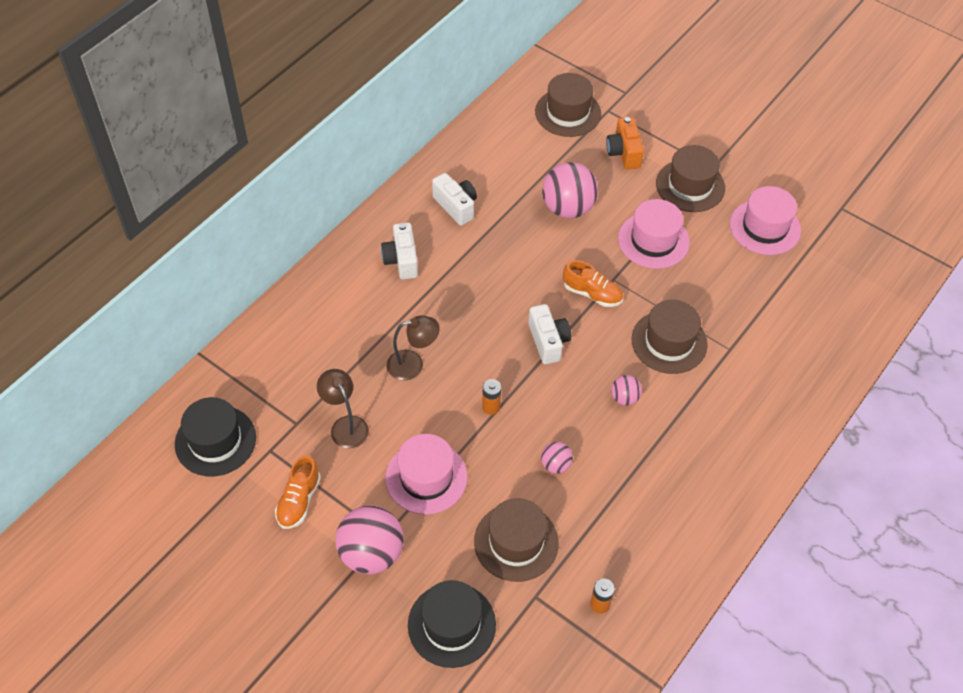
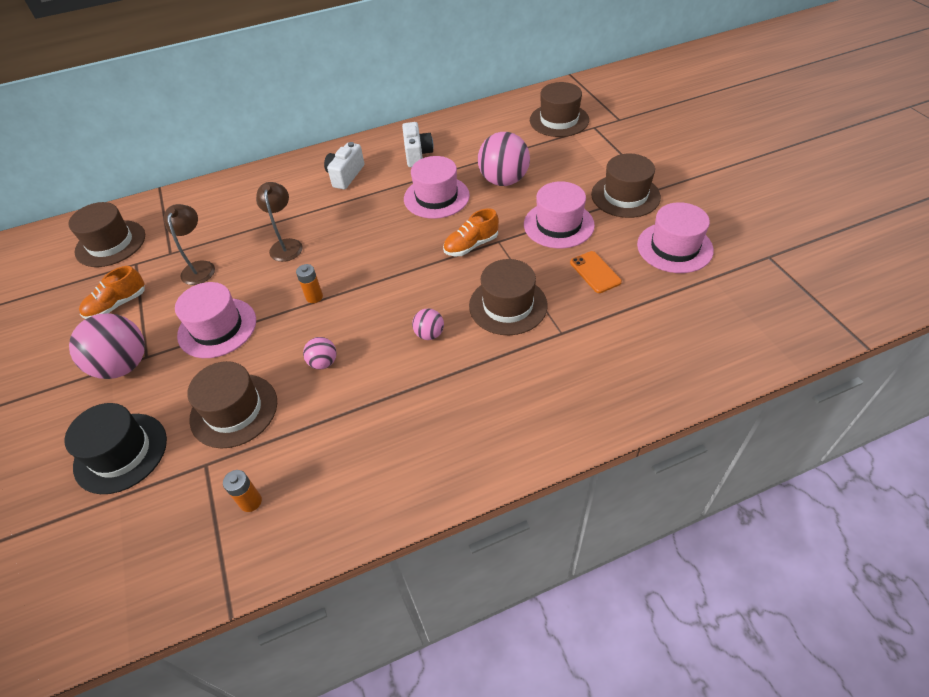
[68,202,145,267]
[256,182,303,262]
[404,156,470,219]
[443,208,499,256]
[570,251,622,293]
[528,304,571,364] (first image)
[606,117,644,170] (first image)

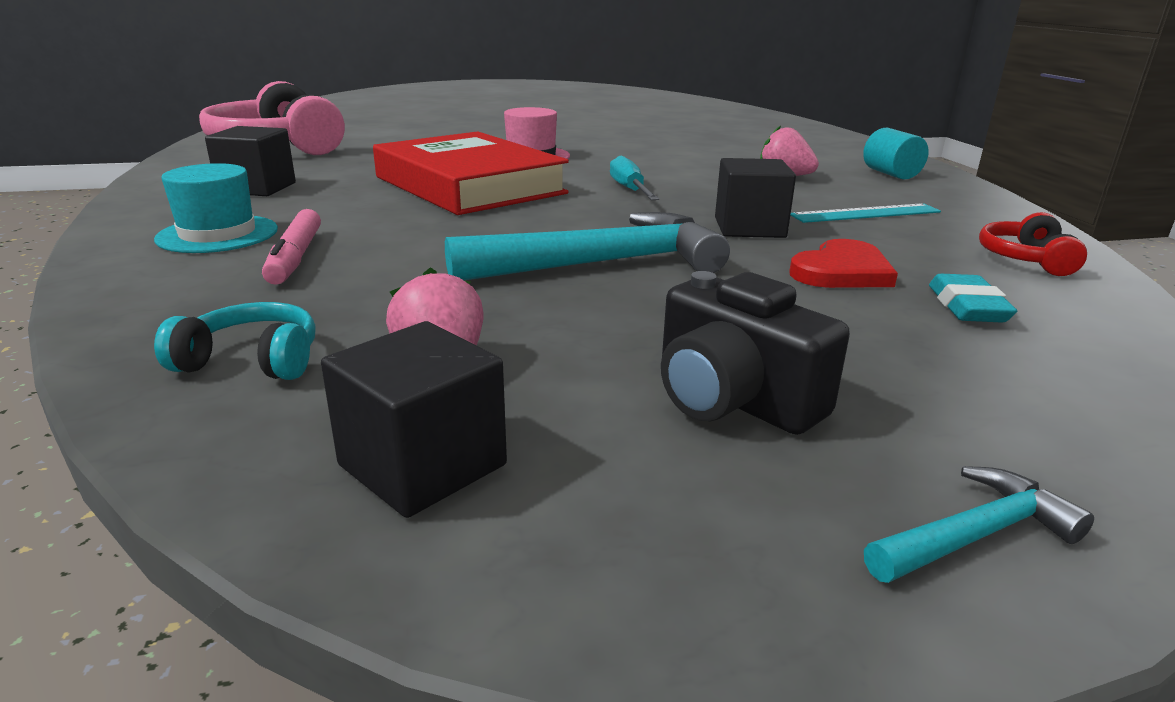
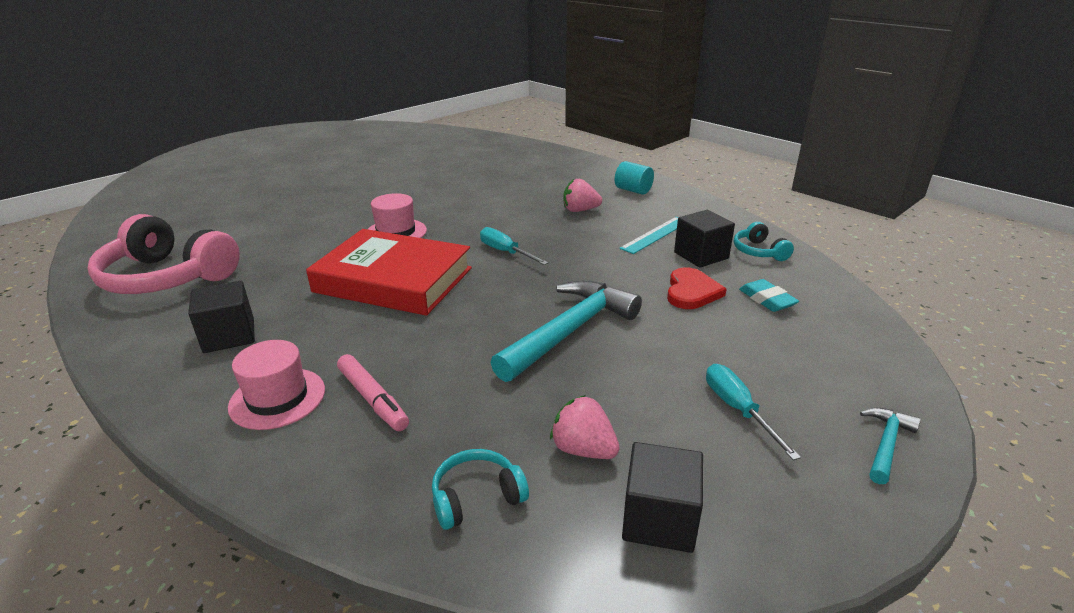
[228,340,325,430]
[674,210,735,268]
[706,364,801,461]
[734,222,794,261]

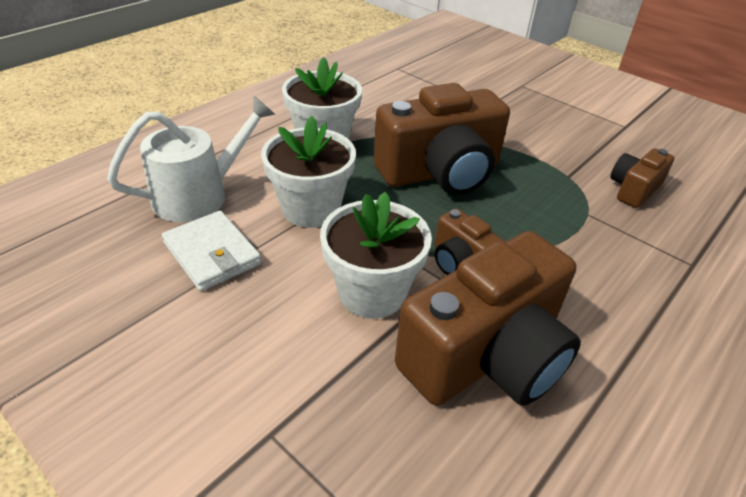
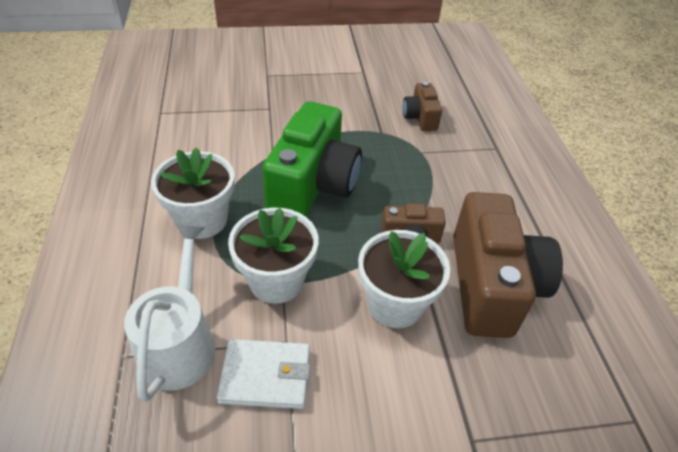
[262,101,362,217]

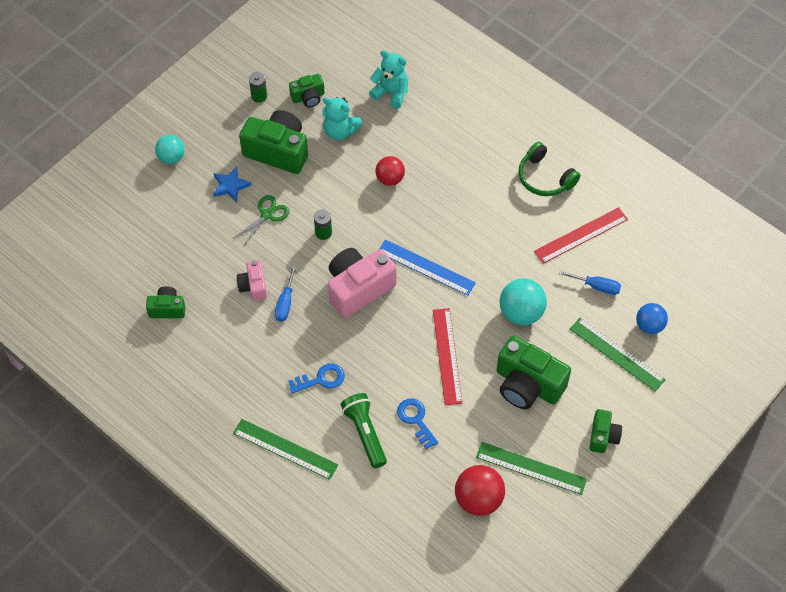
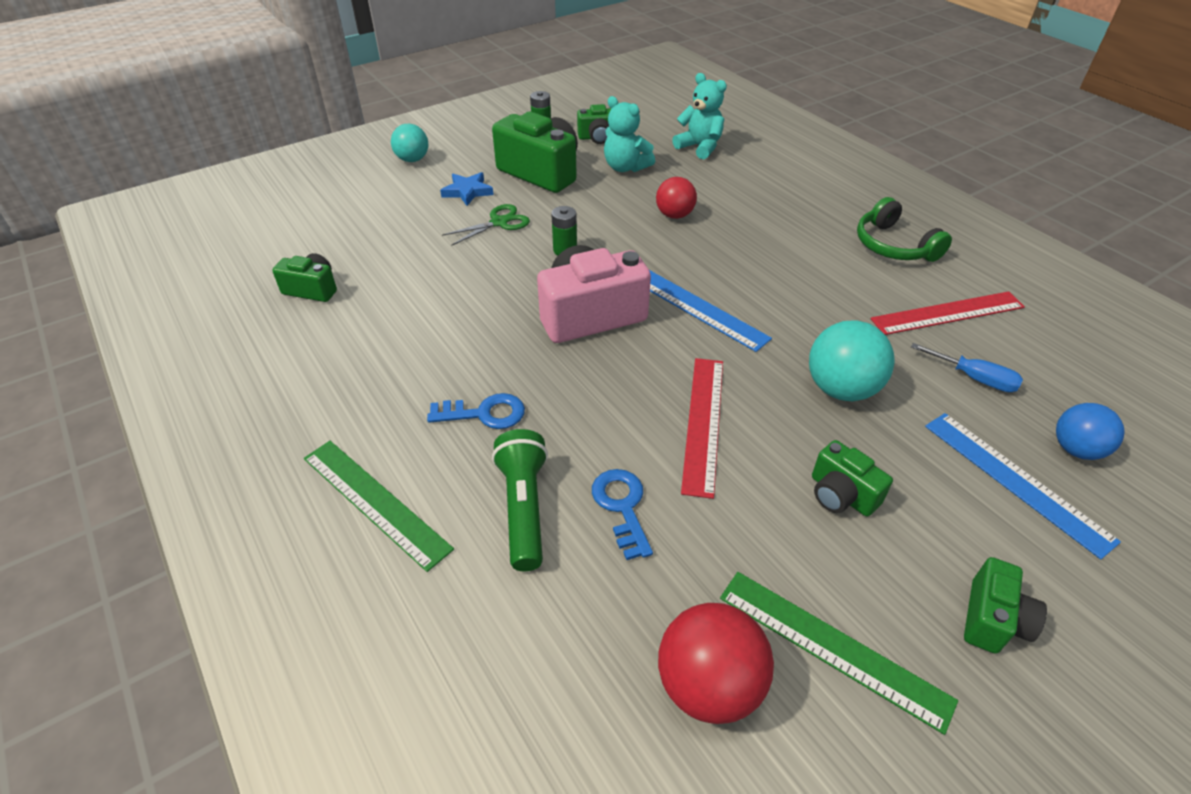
[812,440,893,516]
[925,413,1121,559]
[237,260,267,301] (first image)
[275,265,296,322] (first image)

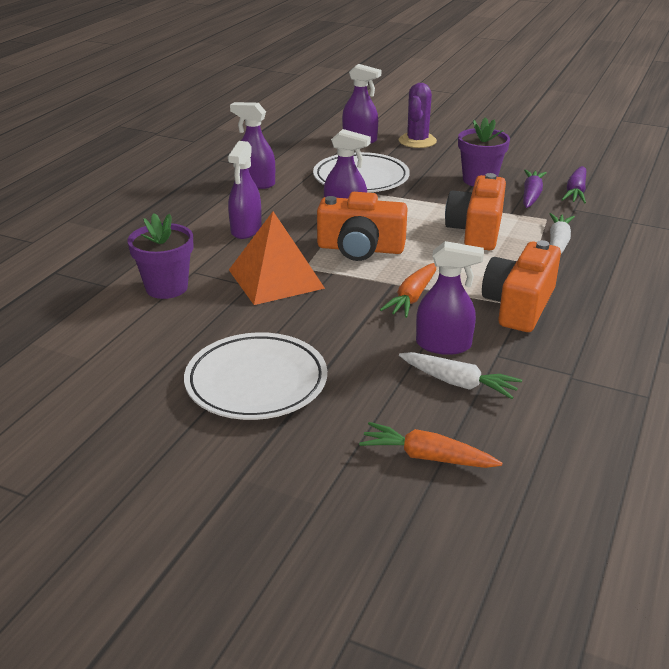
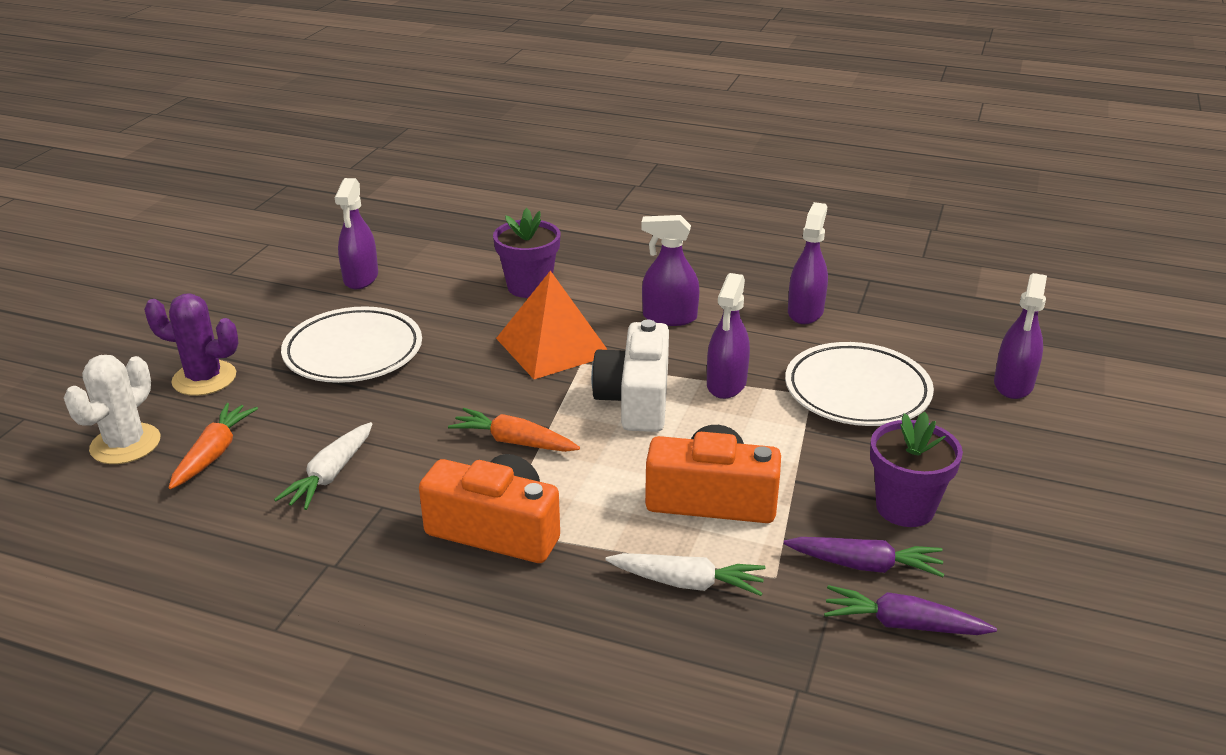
[64,355,161,464]
[144,293,238,396]
[335,178,378,289]
[591,320,669,432]

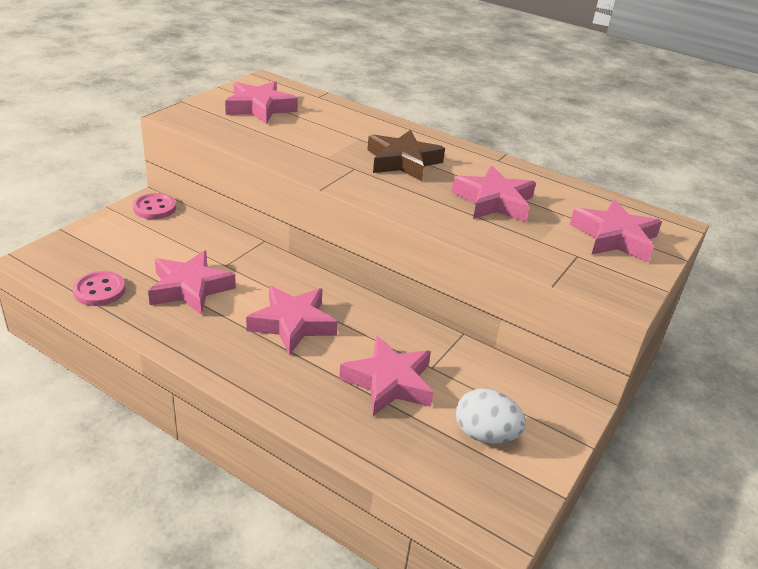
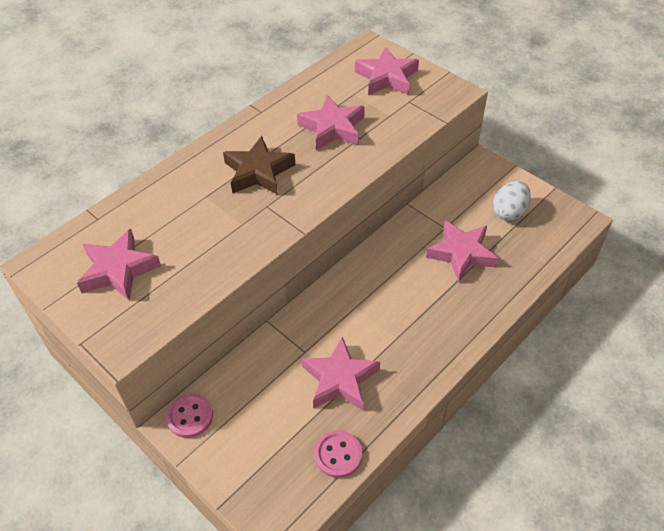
[246,286,338,355] (first image)

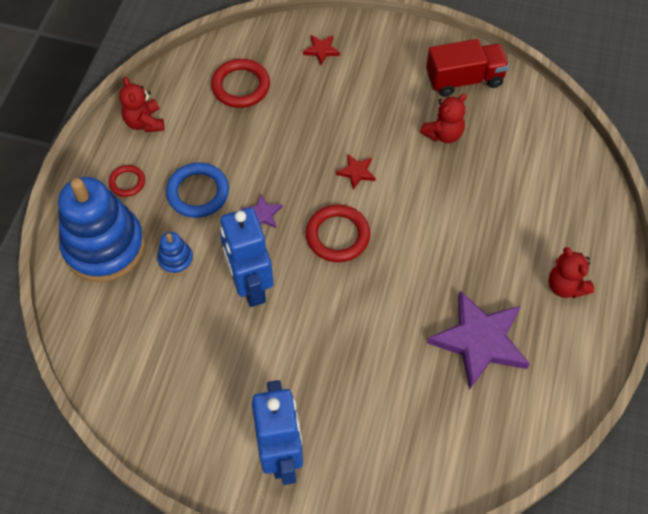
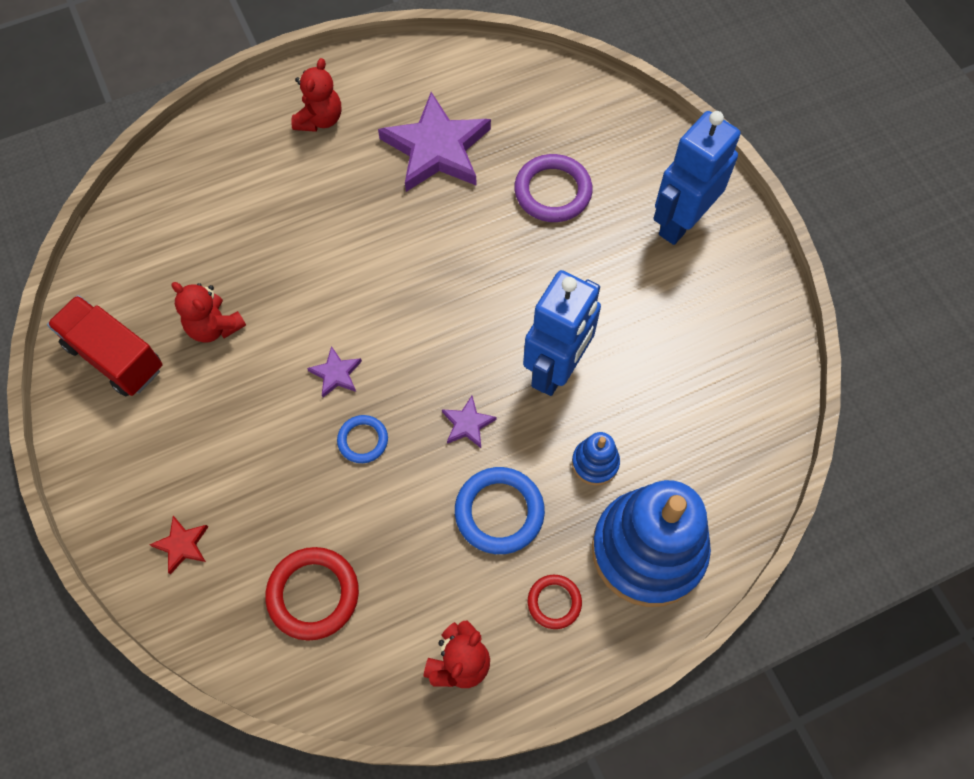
[171,282,246,343]
[307,346,362,397]
[337,415,388,463]
[514,154,593,222]
[306,204,370,262] (first image)

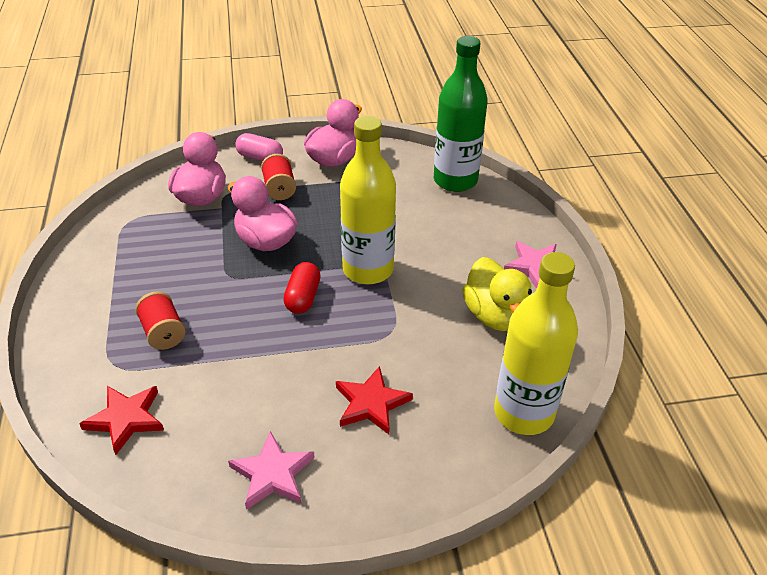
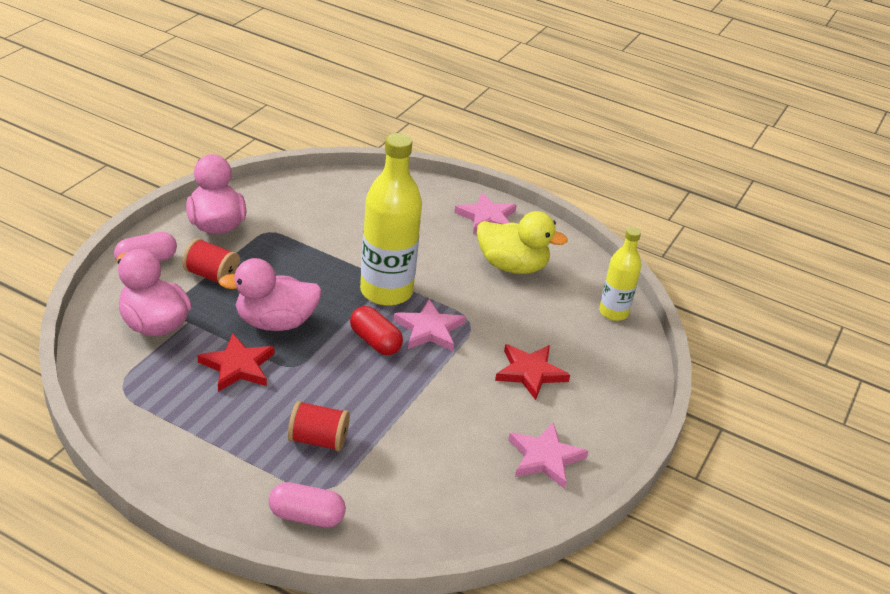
[197,333,274,392]
[269,482,346,528]
[393,299,465,351]
[599,227,641,321]
[434,36,488,192] (first image)

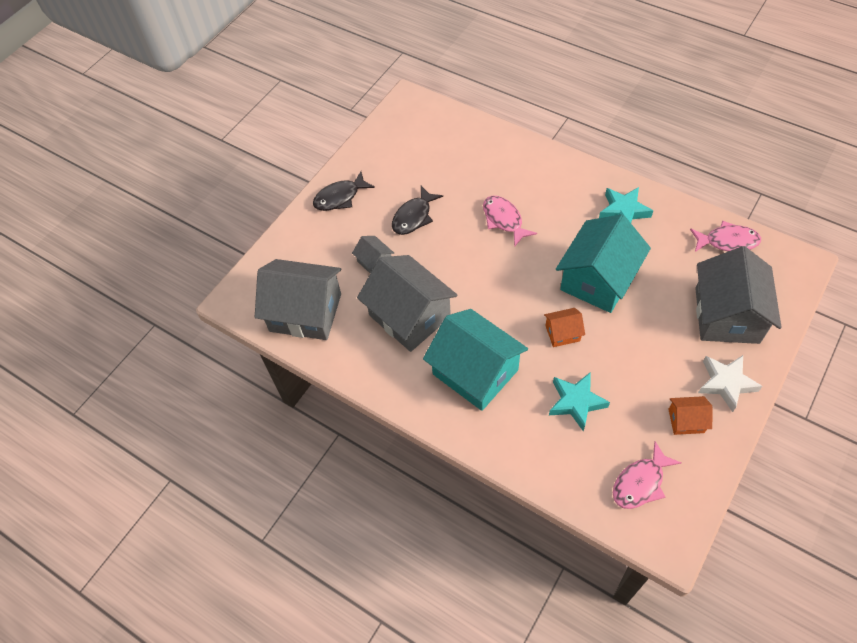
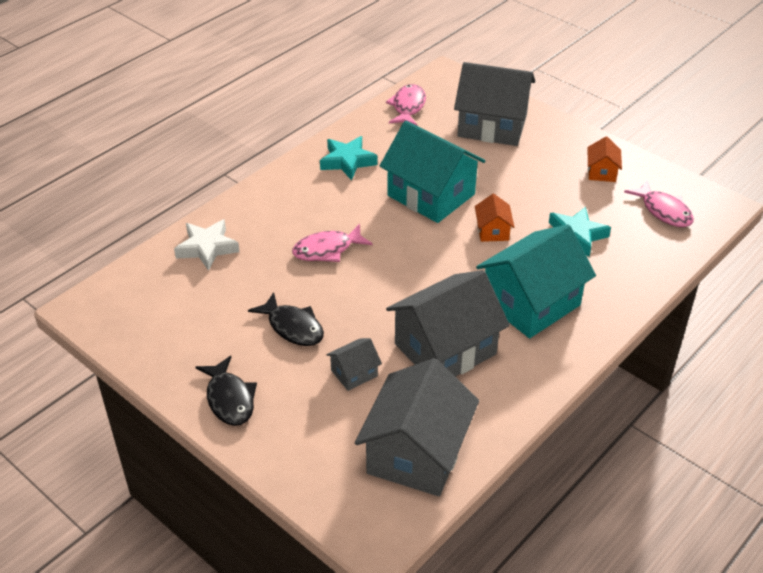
[174,219,240,271]

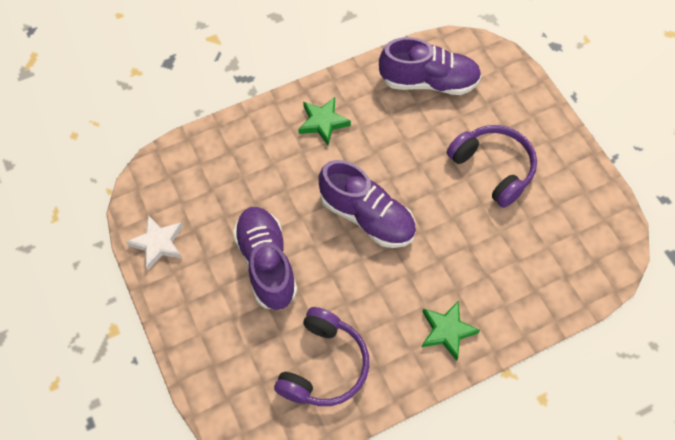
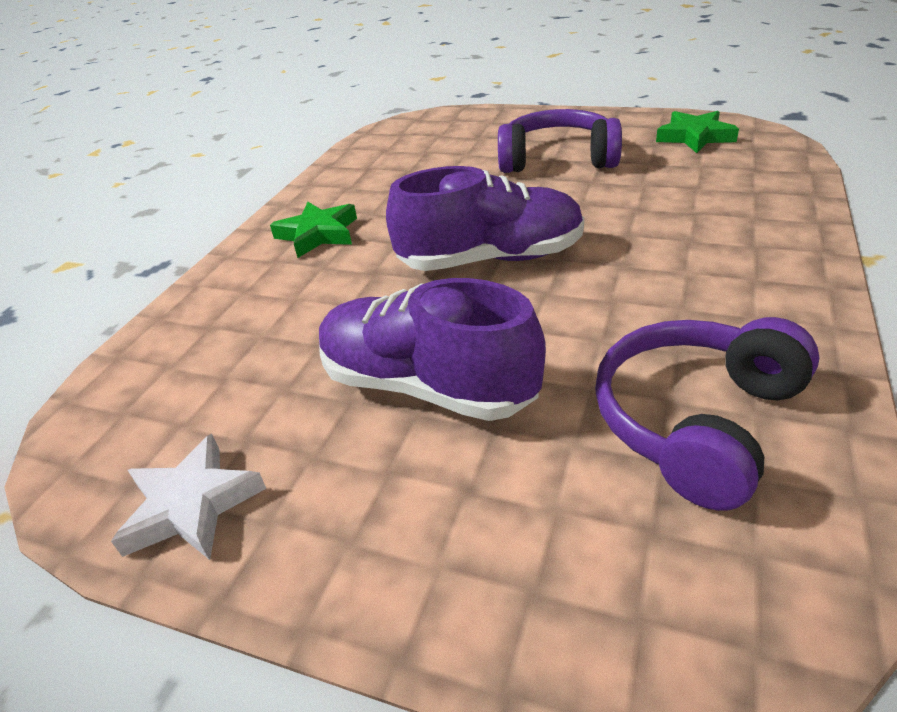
[595,317,820,511]
[656,111,739,153]
[379,37,482,95] (first image)

